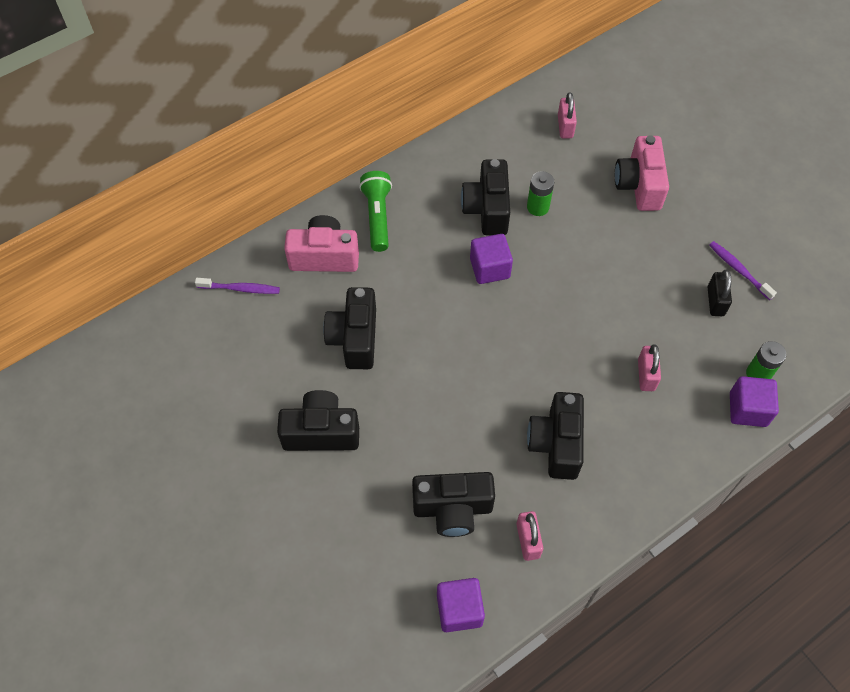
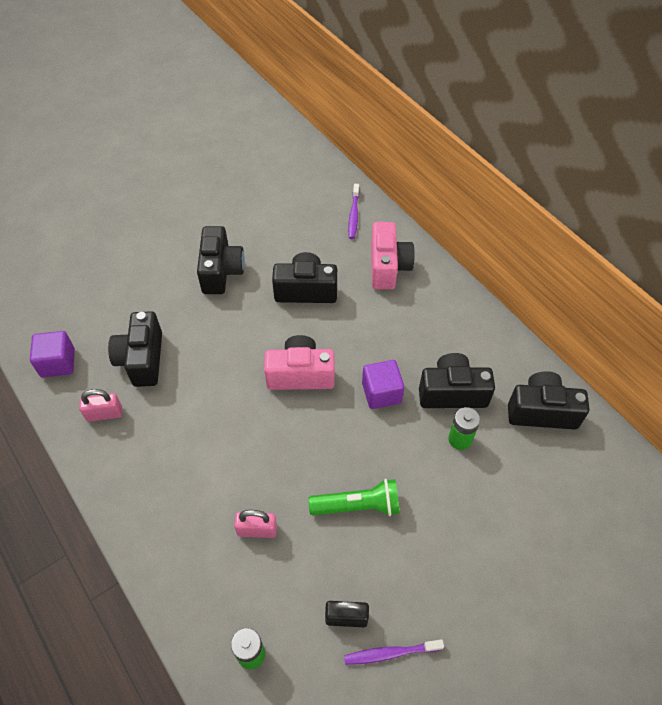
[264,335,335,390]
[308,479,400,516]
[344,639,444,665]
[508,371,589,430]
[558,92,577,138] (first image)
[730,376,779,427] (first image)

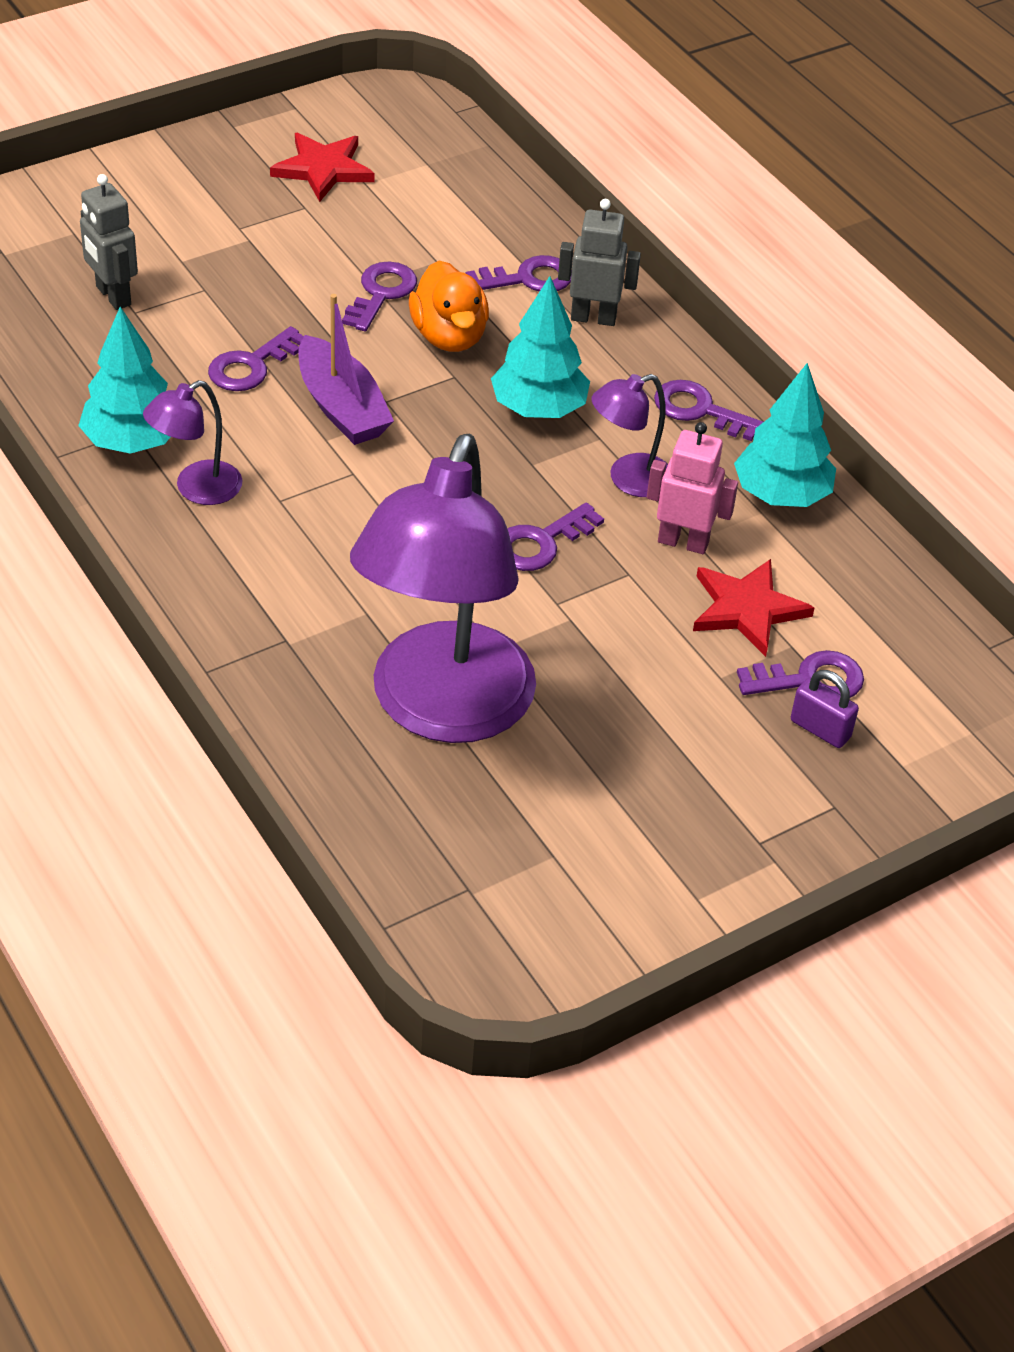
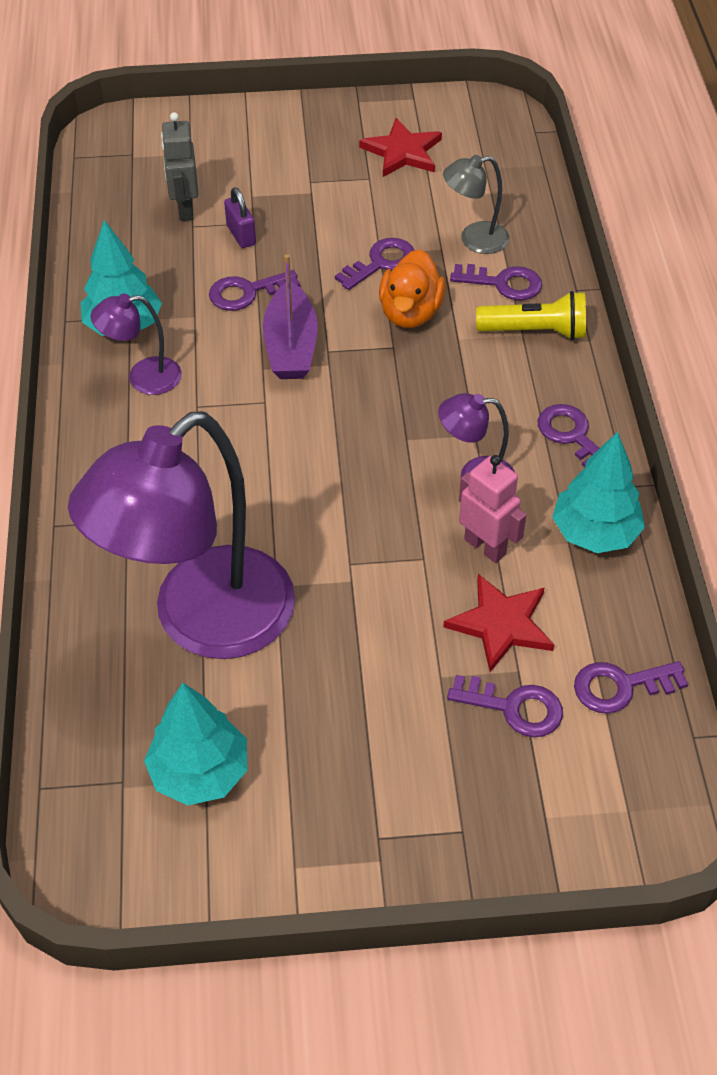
[144,683,248,805]
[224,187,256,248]
[443,155,509,254]
[476,291,586,340]
[574,661,689,714]

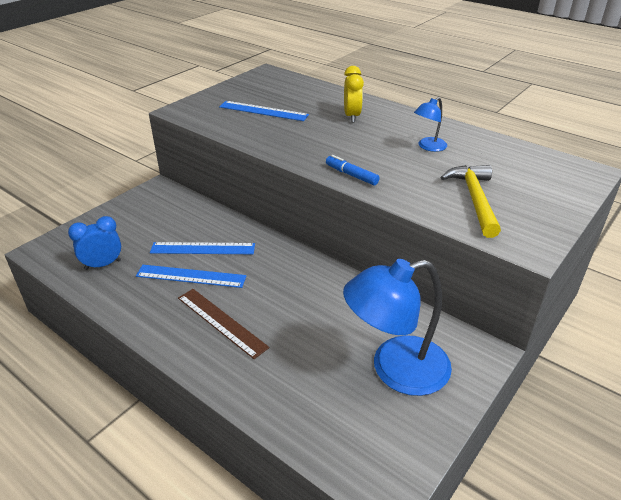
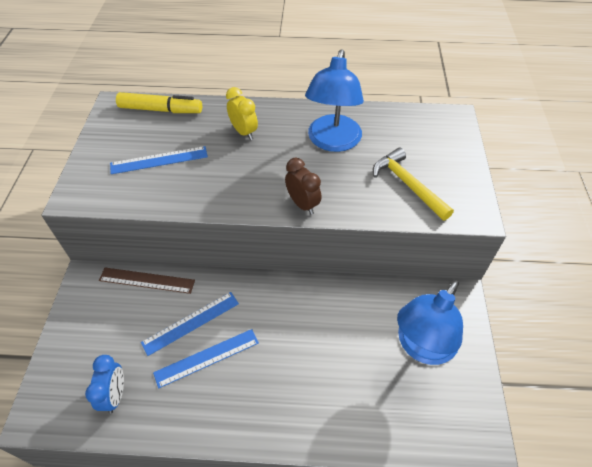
[85,355,124,414]
[99,268,195,294]
[116,92,202,113]
[285,158,321,215]
[305,49,364,152]

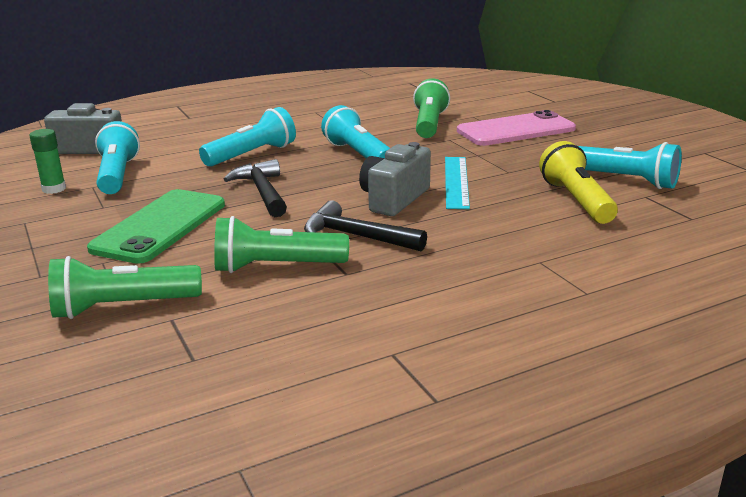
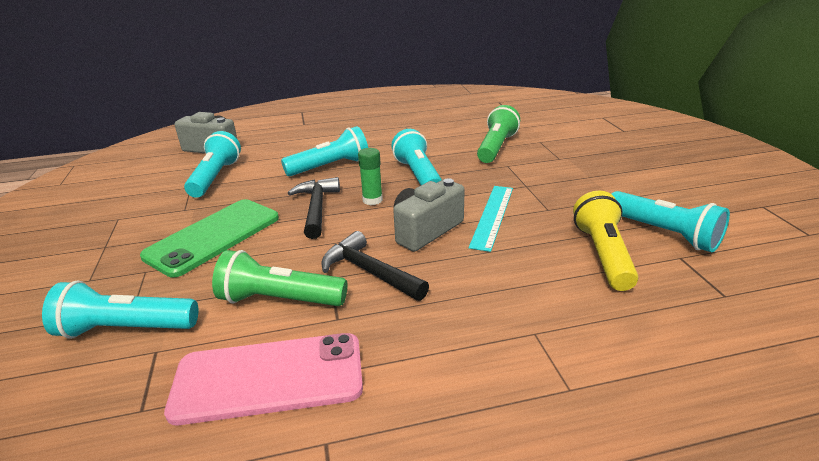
[42,280,198,339]
[164,333,363,425]
[358,148,383,205]

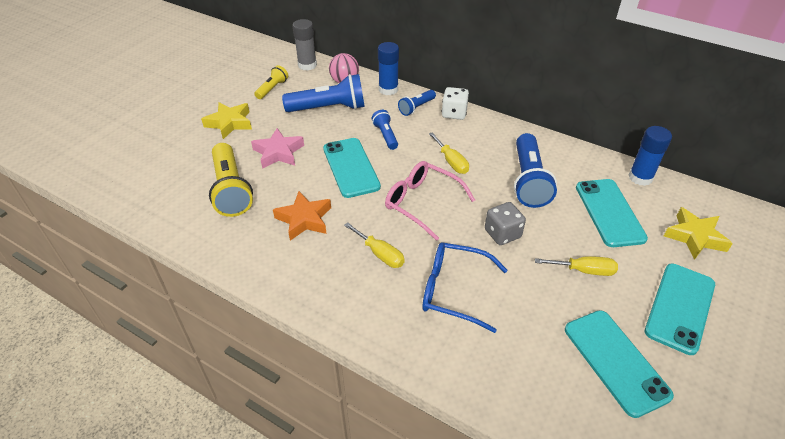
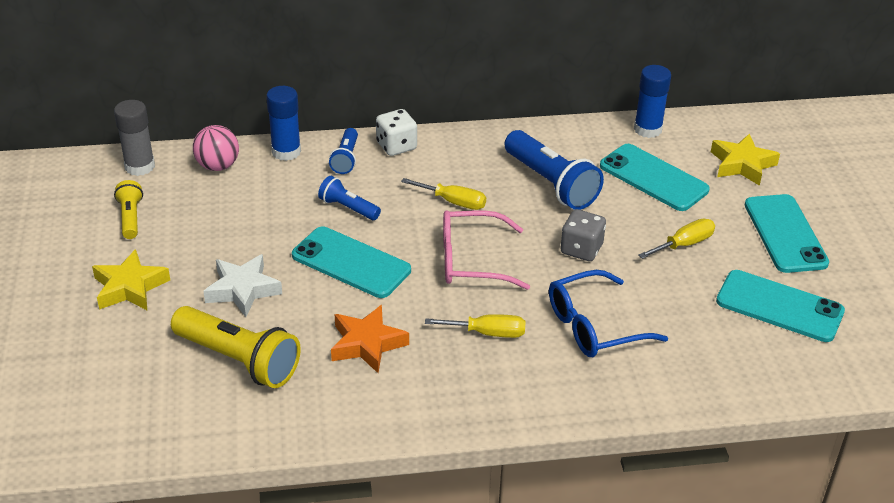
[203,254,282,317]
[282,74,365,112] (first image)

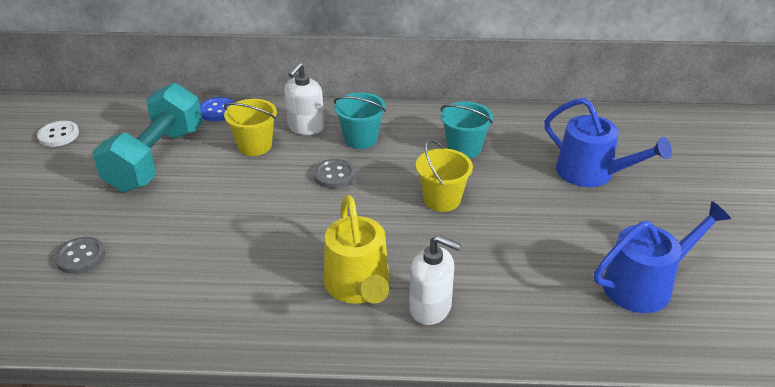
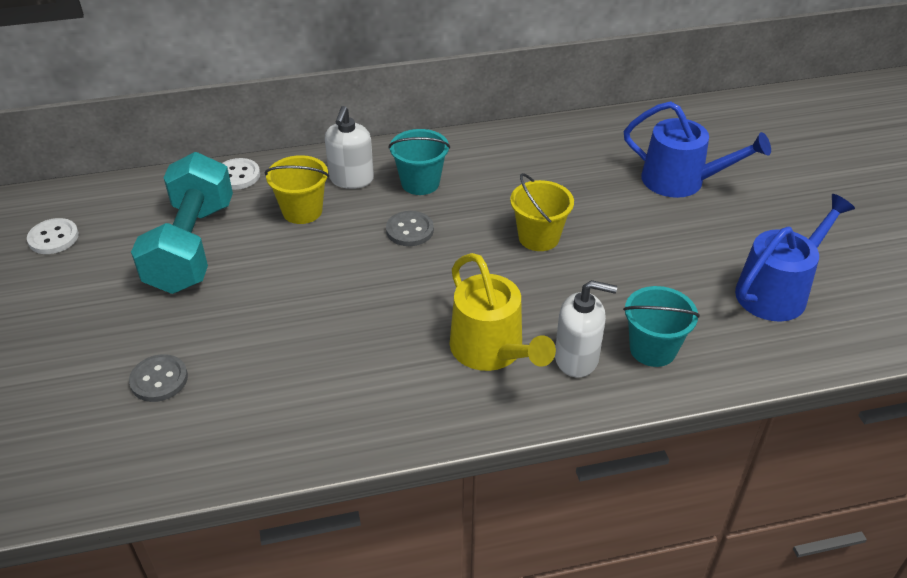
[222,158,260,190]
[623,286,700,367]

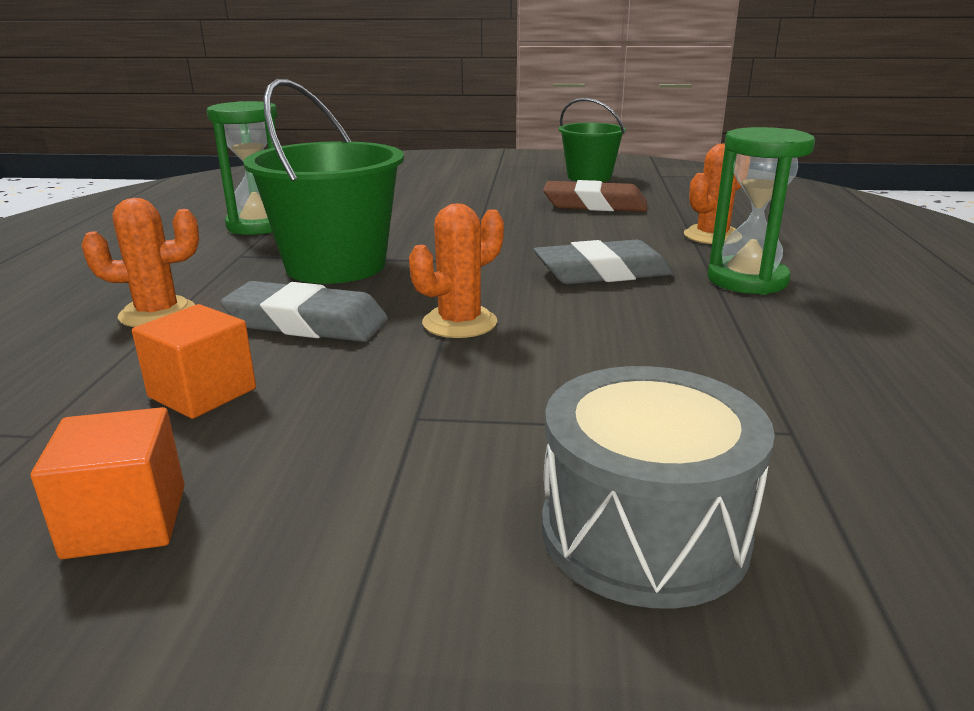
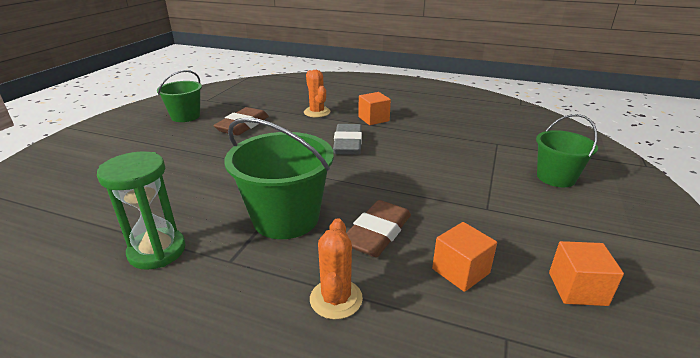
[347,200,411,258]
[358,92,391,125]
[536,114,598,187]
[409,203,504,338] (first image)

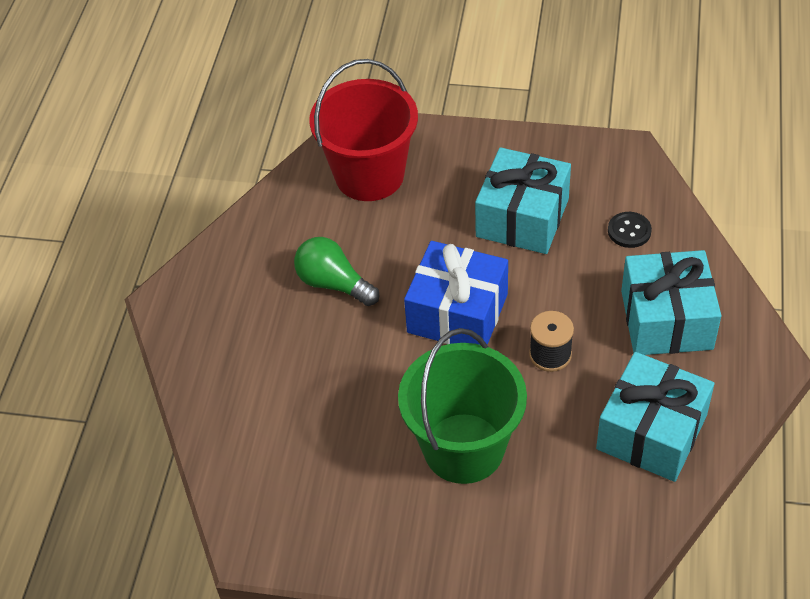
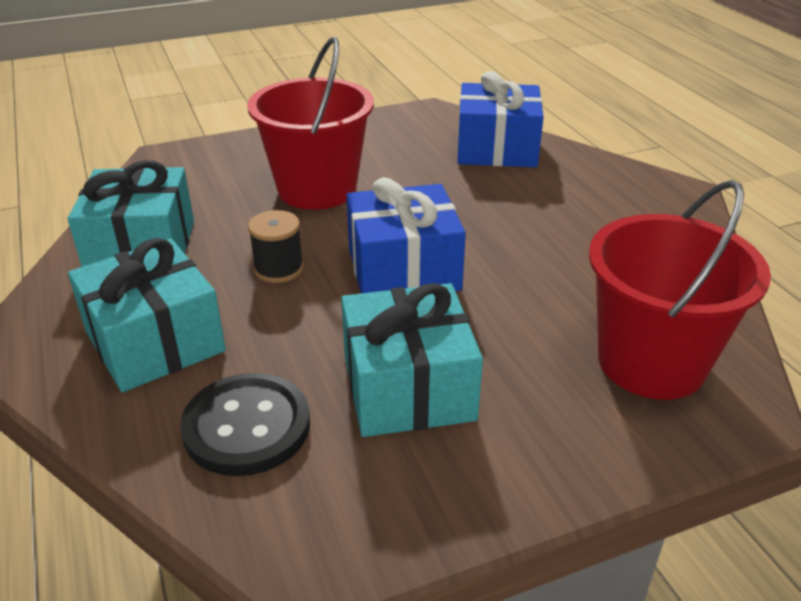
[180,373,310,476]
[247,37,374,210]
[457,71,544,167]
[294,237,379,306] (first image)

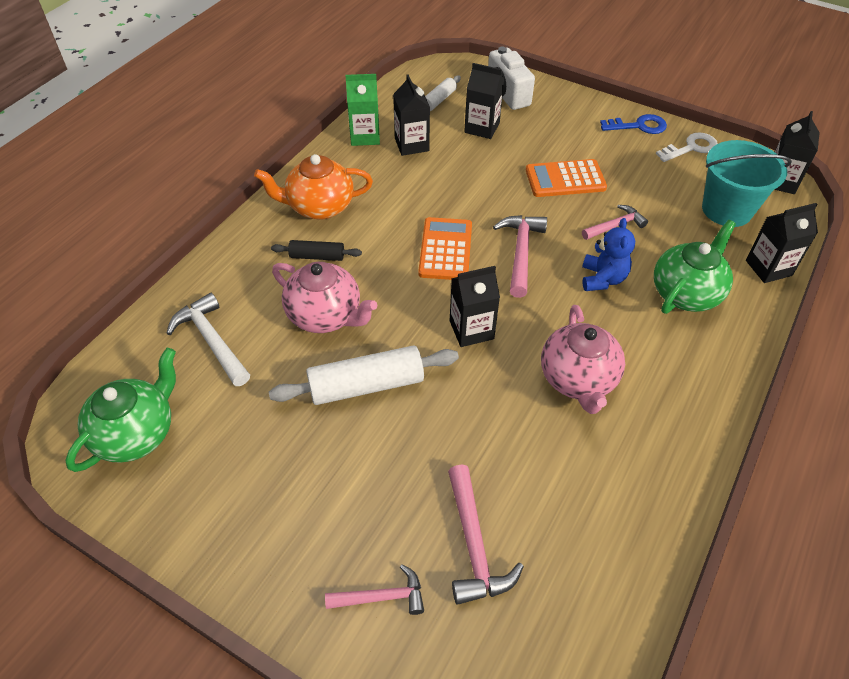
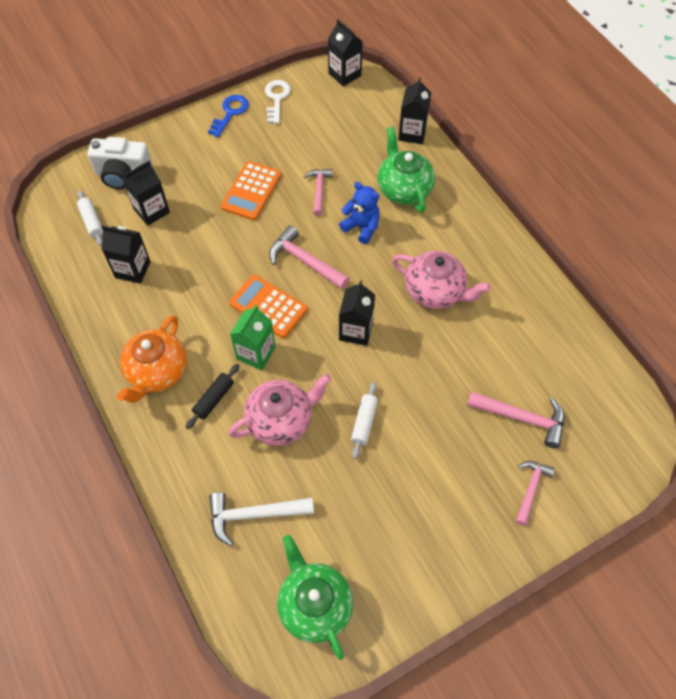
[230,305,276,370]
[351,382,378,459]
[702,140,792,227] (first image)

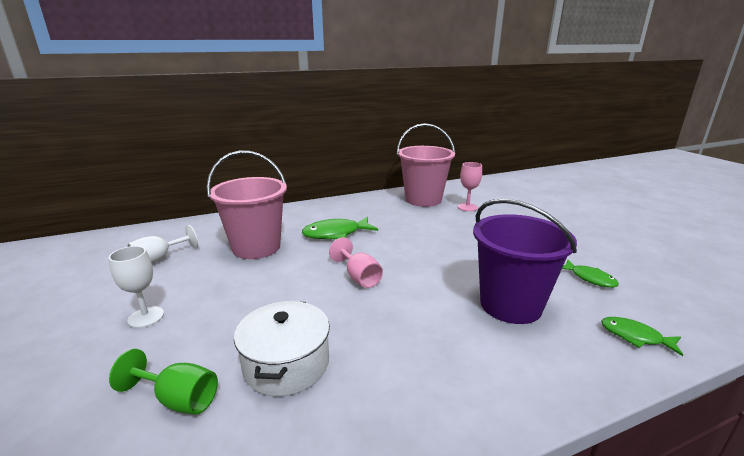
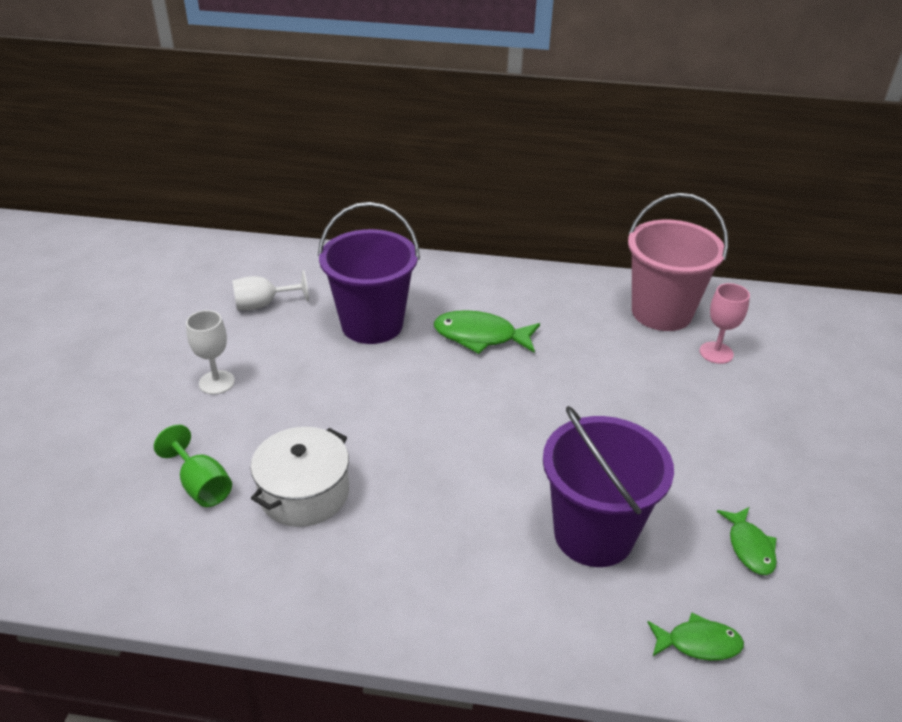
[318,202,420,344]
[647,612,744,661]
[329,237,383,288] (first image)

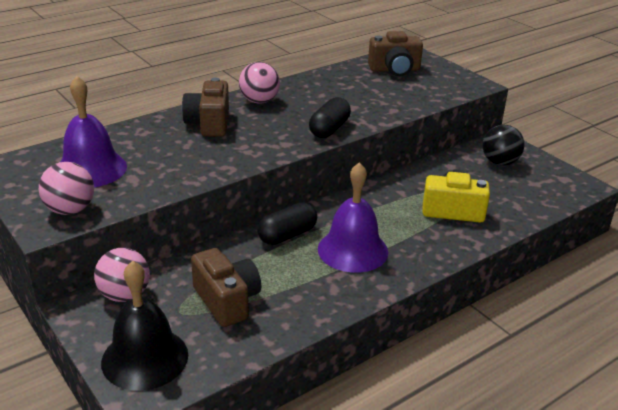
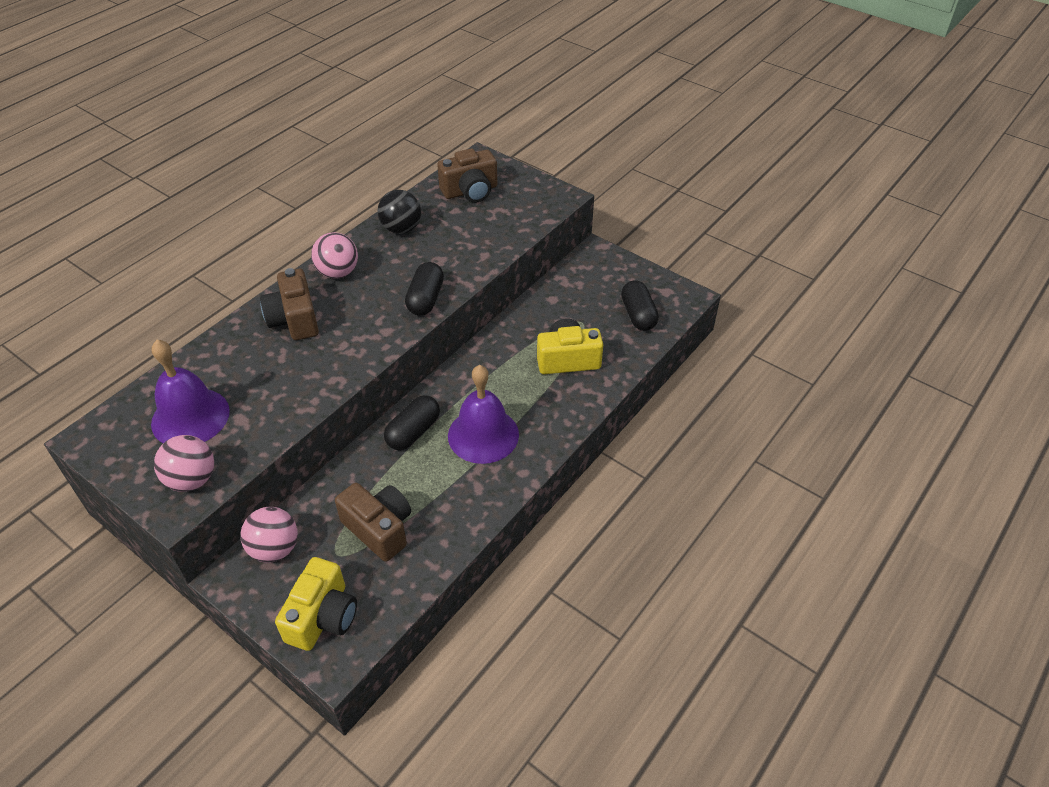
[275,557,357,651]
[378,190,421,234]
[621,280,659,331]

